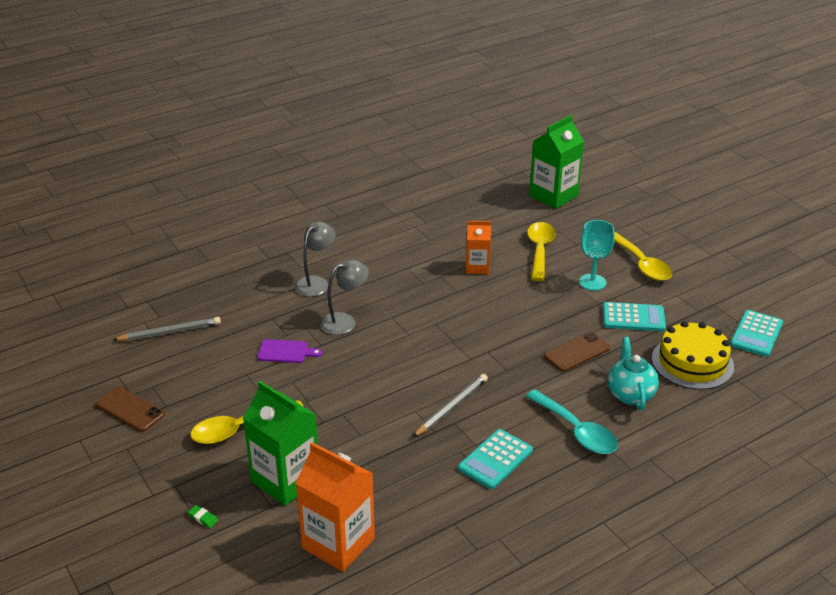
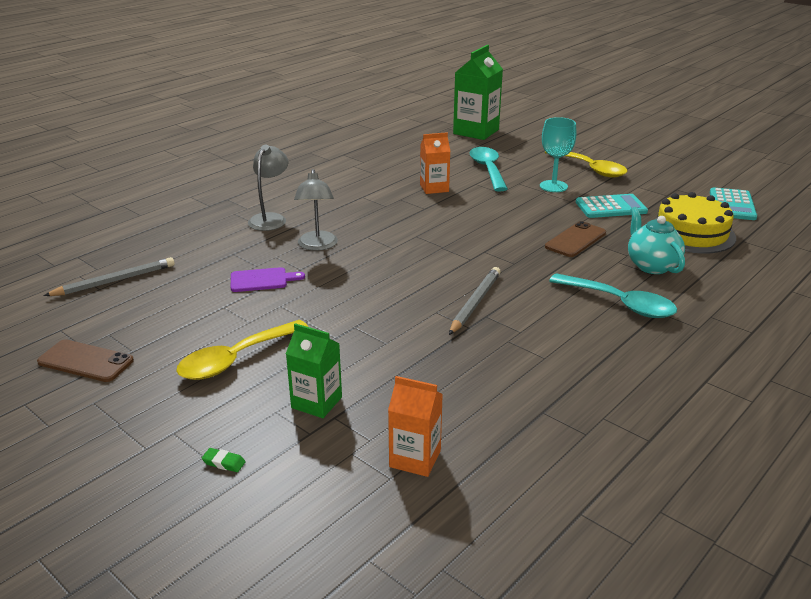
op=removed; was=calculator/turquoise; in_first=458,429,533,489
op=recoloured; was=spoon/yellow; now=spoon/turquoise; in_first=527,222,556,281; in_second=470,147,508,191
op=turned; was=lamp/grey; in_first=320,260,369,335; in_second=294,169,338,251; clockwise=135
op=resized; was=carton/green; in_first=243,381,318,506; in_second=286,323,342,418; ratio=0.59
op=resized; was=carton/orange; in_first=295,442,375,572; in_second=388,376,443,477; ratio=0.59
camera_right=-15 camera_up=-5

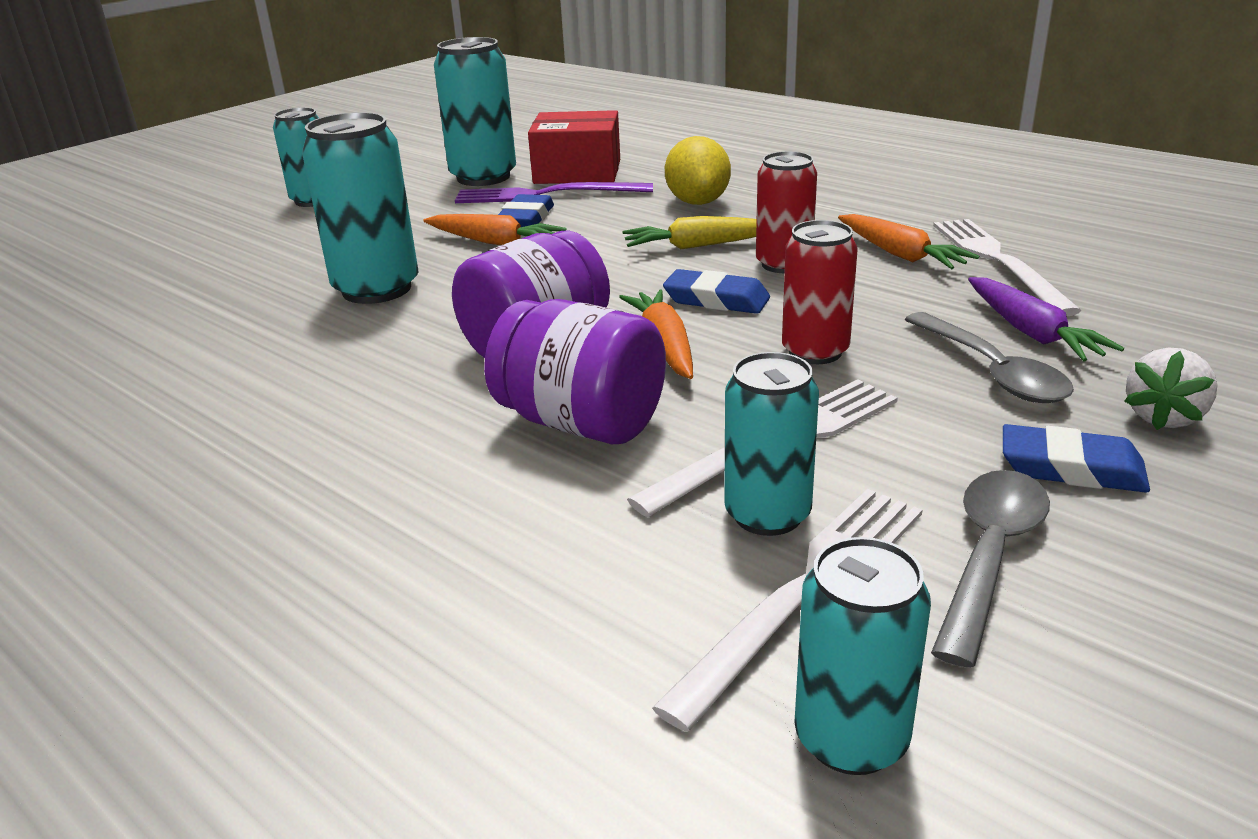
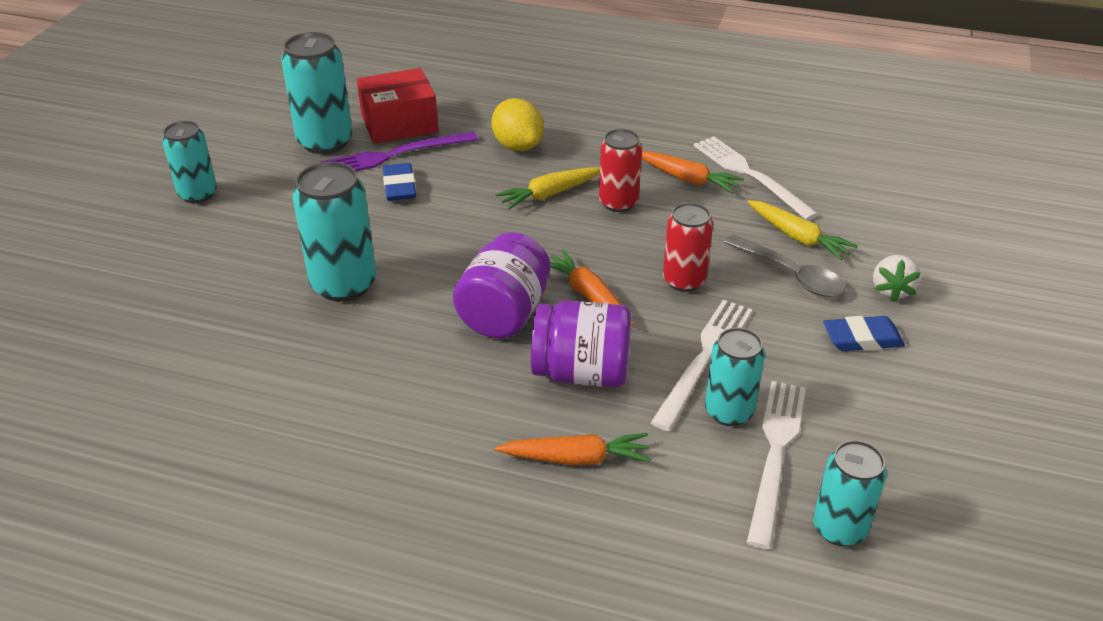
op=removed; was=eraser/blue; in_first=663,269,770,314
op=removed; was=spoon/grey; in_first=931,470,1050,668
op=moved; was=carrot/orange; in_first=423,214,566,245; in_second=495,433,651,465
op=recoloured; was=carrot/purple; now=carrot/yellow; in_first=968,277,1124,361; in_second=747,200,858,260
camera_right=-25 camera_up=10

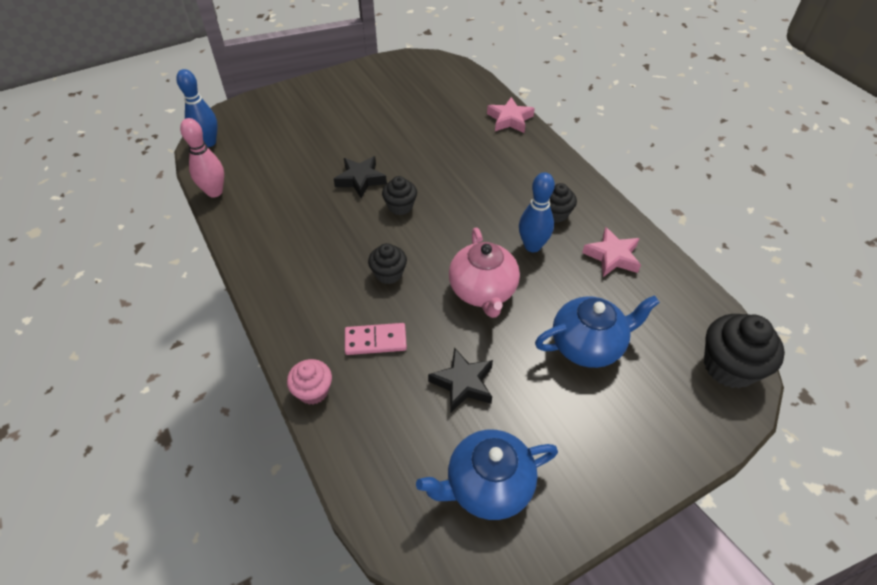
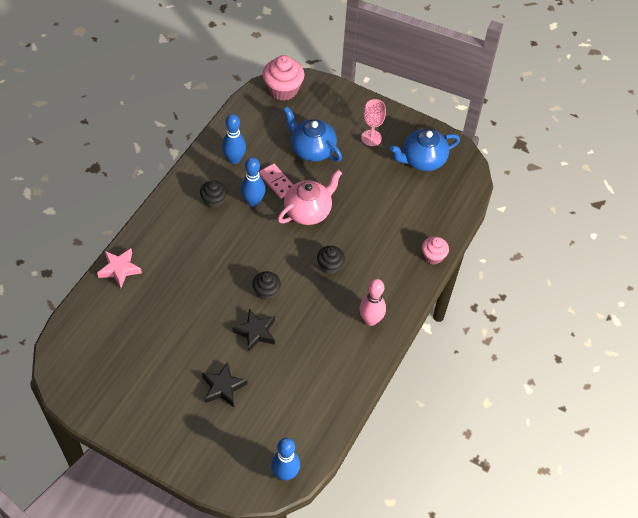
op=added; now=goblet/pink; in_second=361,99,386,146
op=moved; was=bowling pin/pink; in_first=180,118,224,198; in_second=359,279,386,326
op=moved; was=domino/pink; in_first=345,323,407,355; in_second=259,163,293,198
op=moved; was=star/black; in_first=428,347,493,412; in_second=202,362,247,407
op=replaced; was=star/pink; now=bowling pin/blue; in_first=582,227,641,277; in_second=222,114,246,164
op=recoloured; was=cupcake/black; now=cupcake/pink; in_first=704,314,785,389; in_second=263,55,304,101
op=turned; was=teapot/blue; in_first=416,430,558,520; in_second=390,129,460,171; clockwise=120
camera_right=-125 camera_up=5

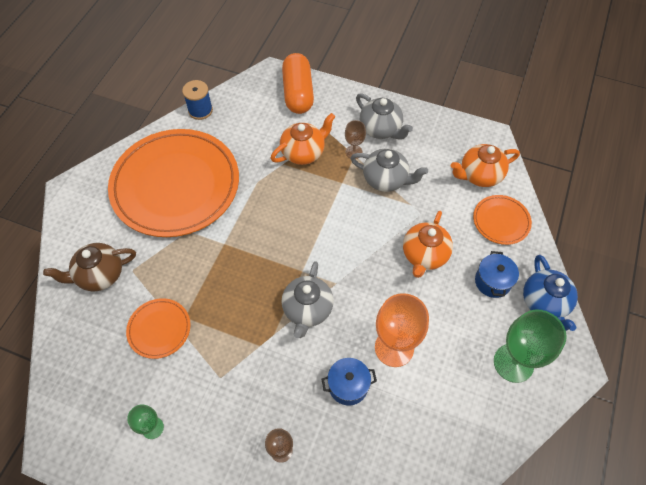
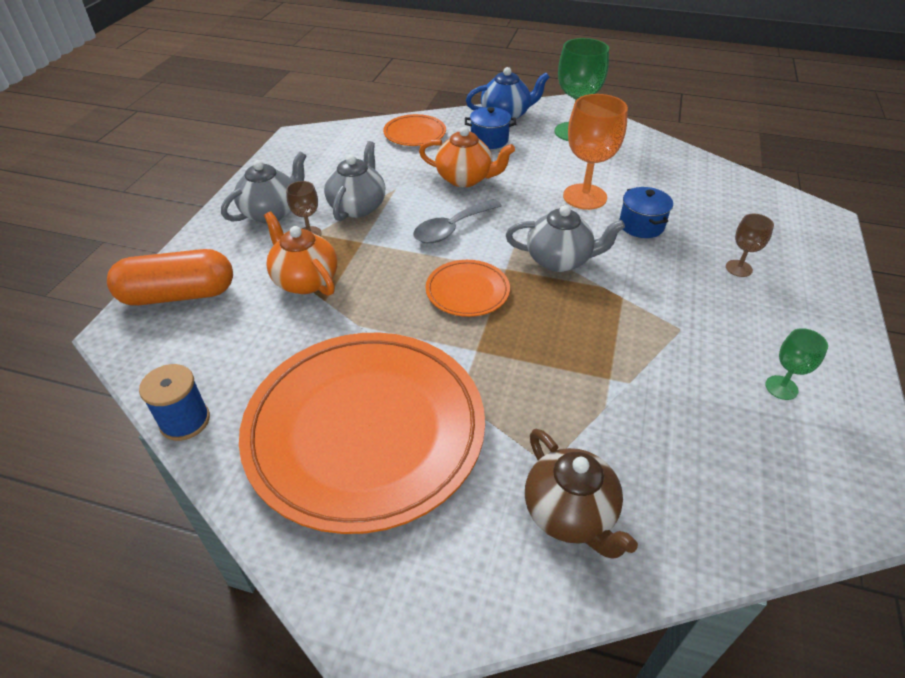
op=removed; was=teapot/orange; in_first=451,144,520,187
op=added; now=spoon/grey; in_second=413,199,502,243
op=moved; was=plate/orange; in_first=126,298,191,359; in_second=426,260,510,317
camera_right=-95 camera_up=-15

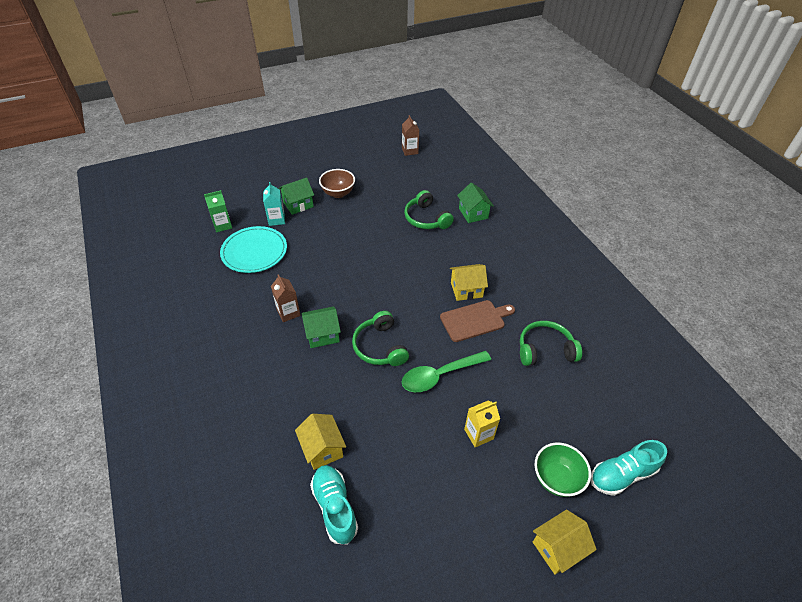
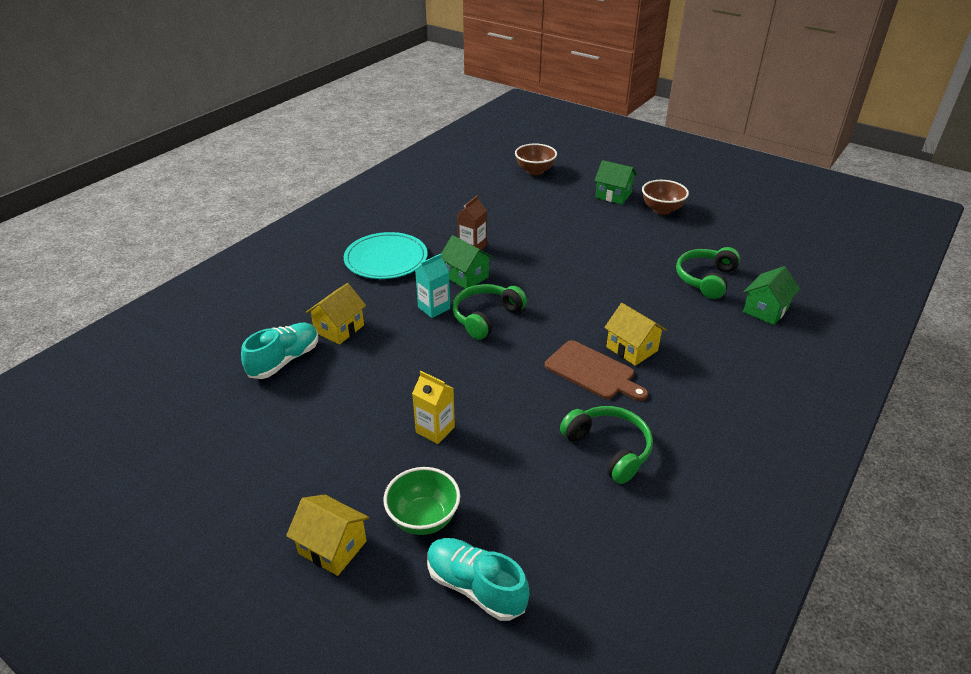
op=removed; was=carton/brown; in_first=402,115,420,156
op=removed; was=spoon/green; in_first=402,351,491,392
op=moved; was=plate/turquoise; in_first=220,226,287,273; in_second=344,232,428,279
op=moved; was=carton/turquoise; in_first=263,182,285,226; in_second=415,254,450,318
op=replaced; was=carton/green; now=bowl/brown; in_first=204,190,232,232; in_second=515,144,557,175
camera_right=60 camera_up=-10

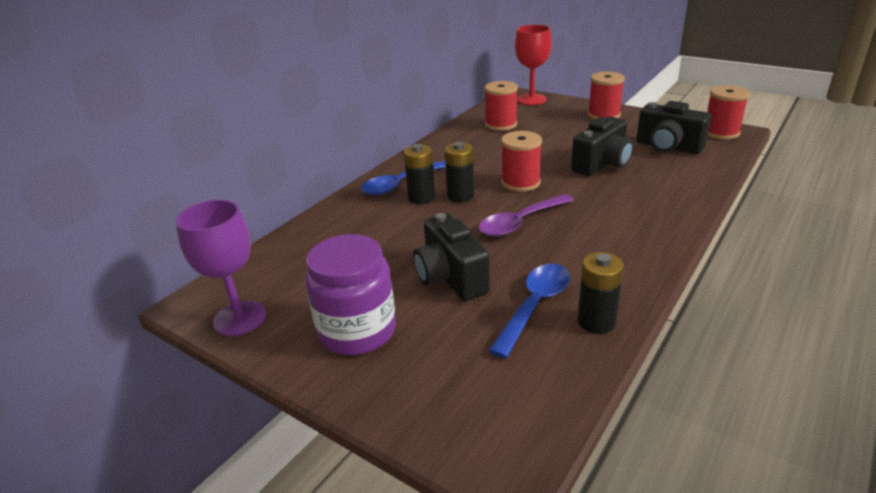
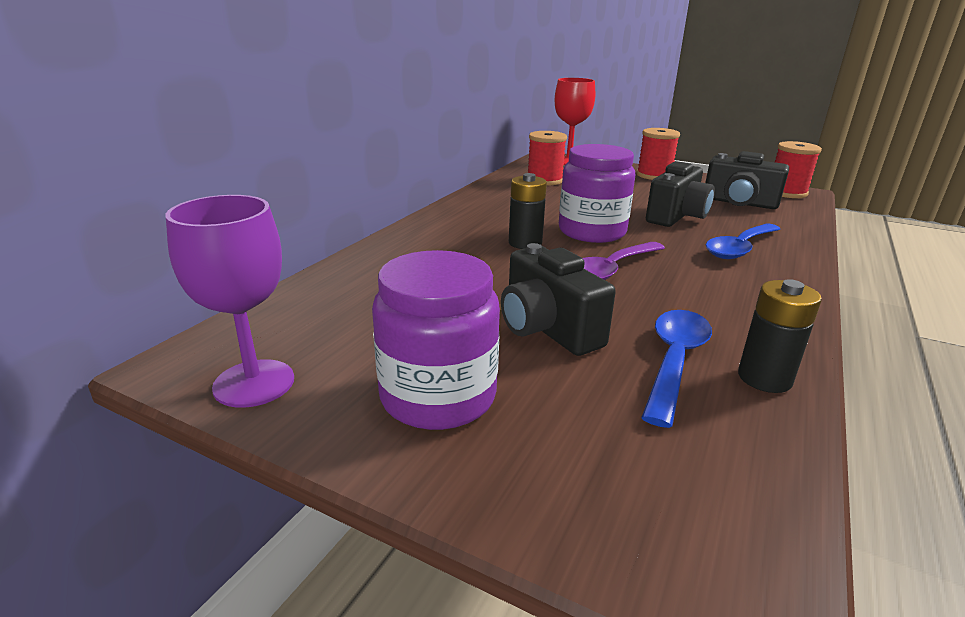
op=removed; was=battery/black; in_first=403,144,435,204
op=moved; was=spoon/blue; in_first=361,160,445,195; in_second=706,224,780,259
op=replaced; was=spool/red; now=jar/purple; in_first=501,131,542,192; in_second=559,144,635,243
camera_right=-10 camera_up=-5

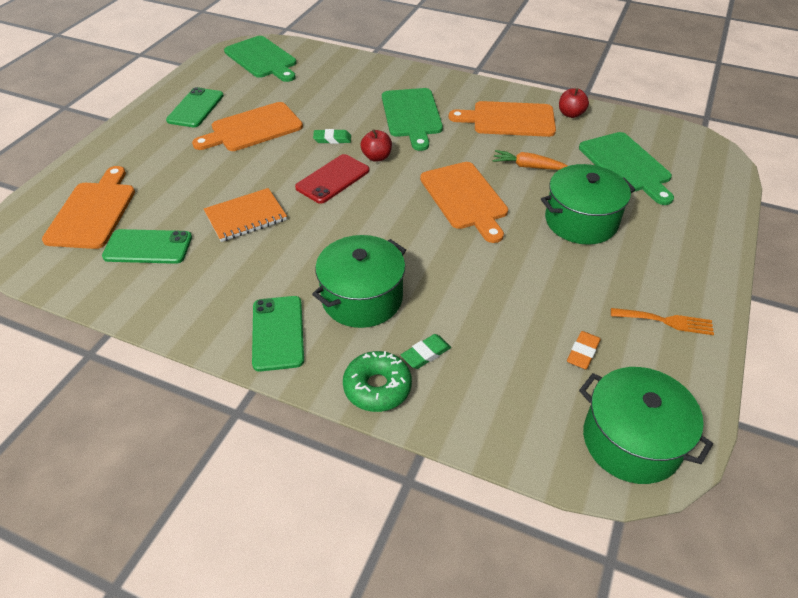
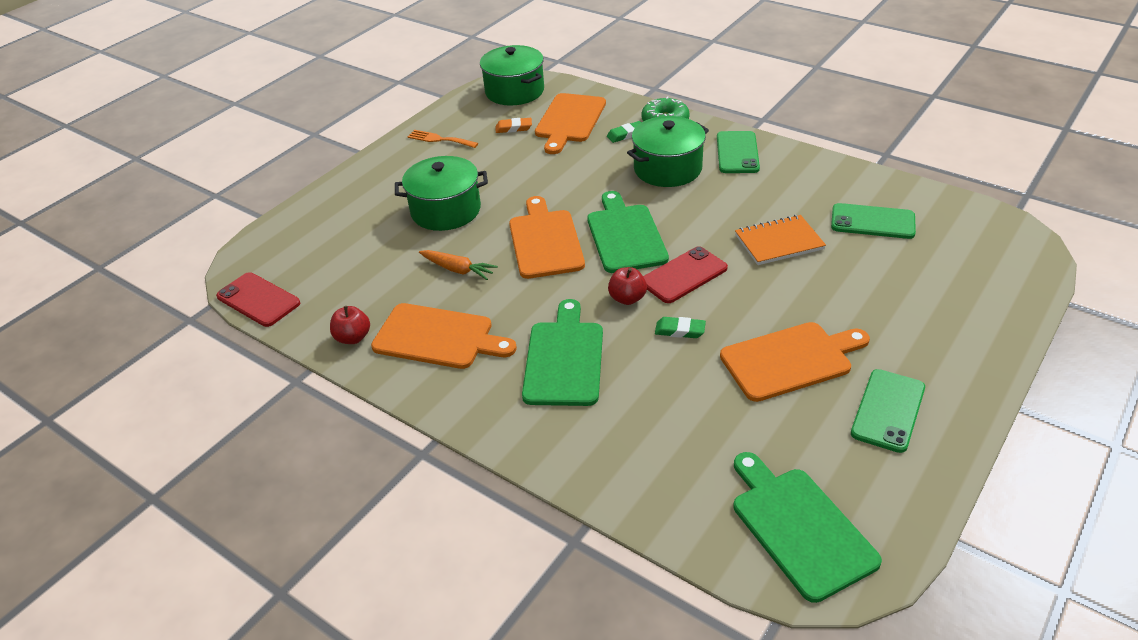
op=added; now=phone/red; in_second=216,272,300,327
op=moved; was=cutting board/orange; in_first=42,166,135,249; in_second=535,93,606,154
op=moved; was=cutting board/green; in_first=579,132,674,205; in_second=587,191,669,273
op=turned; was=eraser/orange; in_first=567,331,601,369; in_second=496,118,532,133; clockwise=45
camera_right=-165 camera_up=-5

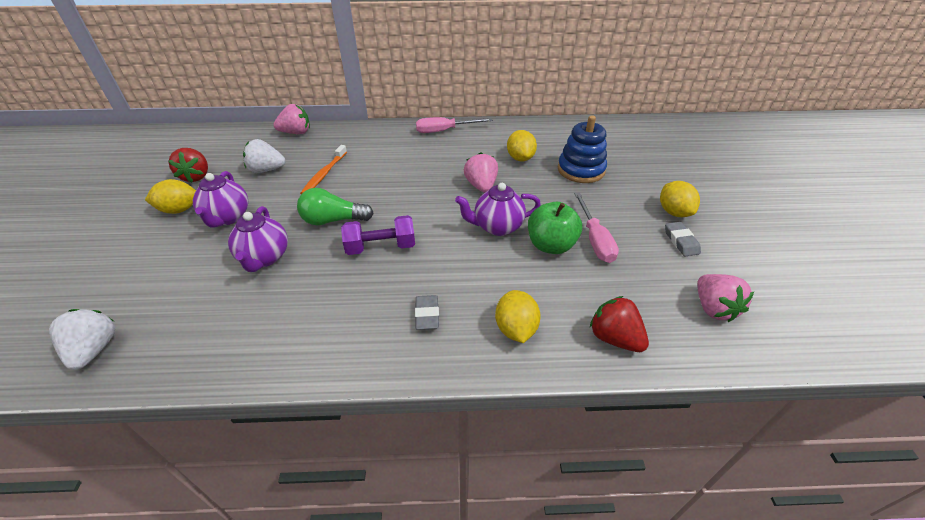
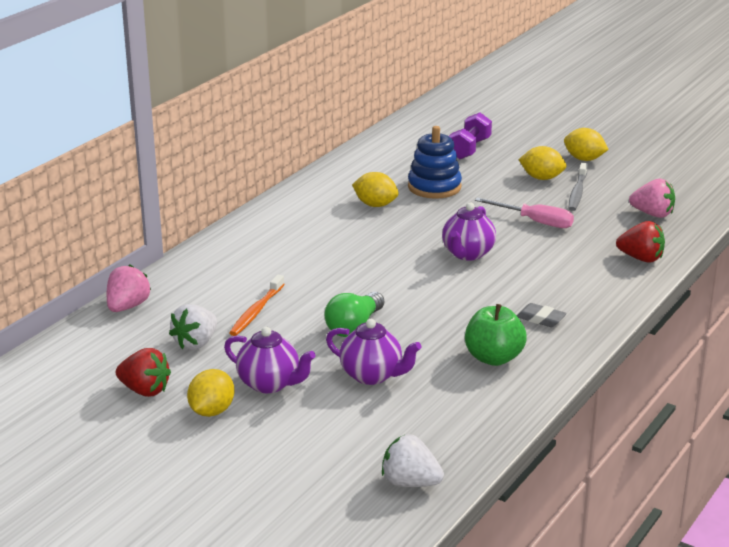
op=removed; was=screwdriver/pink; in_first=416,117,493,133
op=removed; was=strawberry/pink; in_first=464,152,498,193
op=moved; was=dumbbell/purple; in_first=341,215,415,255; in_second=449,112,492,159
op=moved; was=lemon/yellow; in_first=495,290,541,343; in_second=564,128,609,161
op=moved; was=apple/green; in_first=528,202,582,254; in_second=465,304,527,366
op=replaced; was=eraser/grey; now=toothbrush/grey; in_first=665,222,701,256; in_second=569,163,588,211
op=turned; was=toothbrush/orange; in_first=300,145,347,194; in_second=229,275,285,336; clockwise=60
op=turned; was=strawberry/red; in_first=590,296,649,352; in_second=616,221,665,262; clockwise=-150
camera_right=-55 camera_up=-15

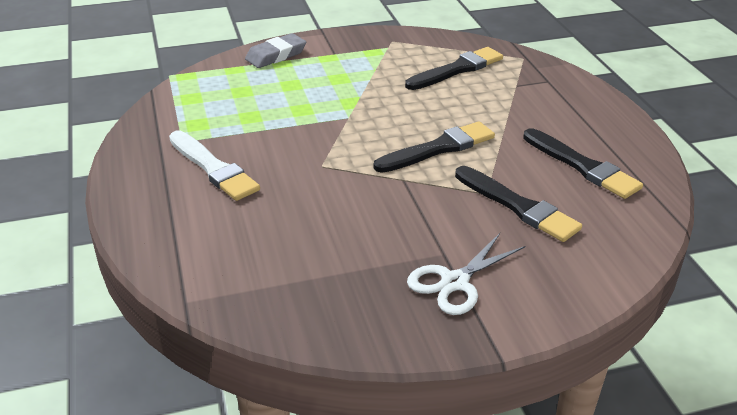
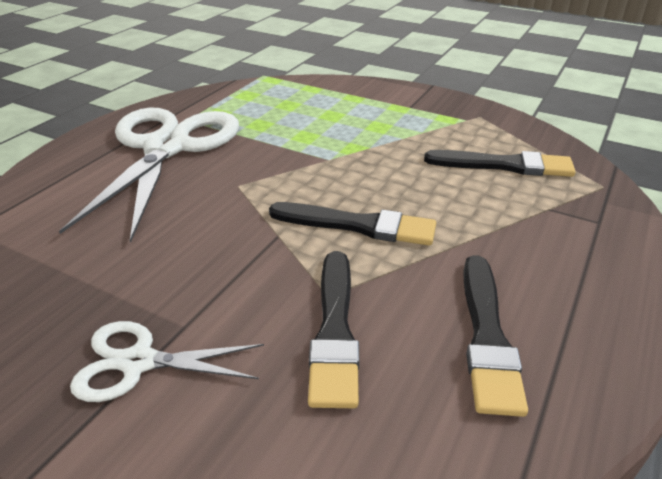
op=removed; was=eraser/grey; in_first=245,33,306,68
op=replaced; was=brush/white; now=scissors/white; in_first=169,131,260,201; in_second=59,107,239,243
camera_right=45 camera_up=0

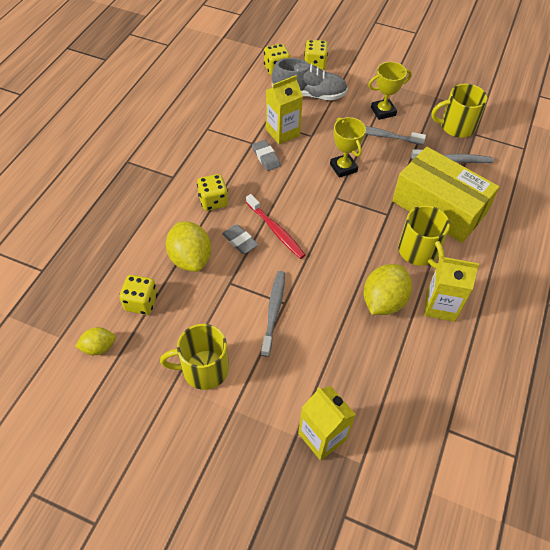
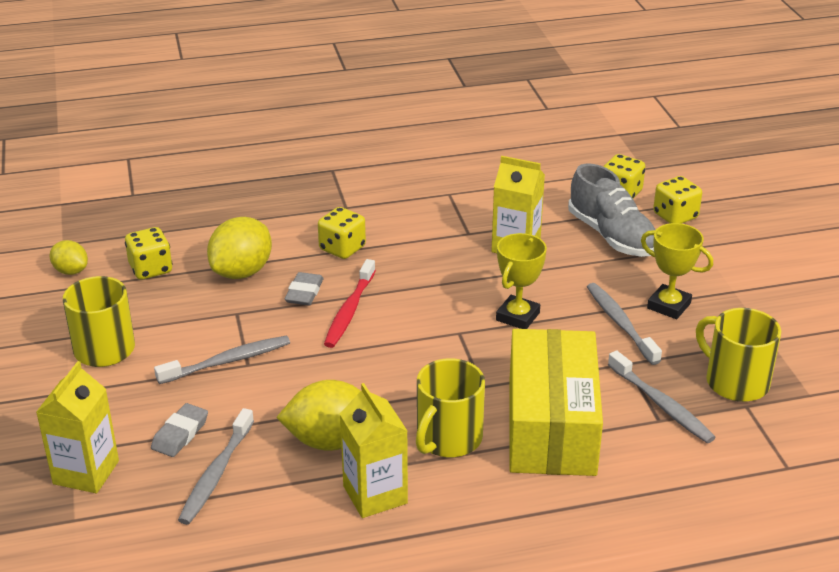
op=added; now=toothbrush/grey; in_second=178,408,254,525
op=moved; was=eraser/grey; in_first=252,140,281,171; in_second=151,403,208,457
camera_right=55 camera_up=-20

